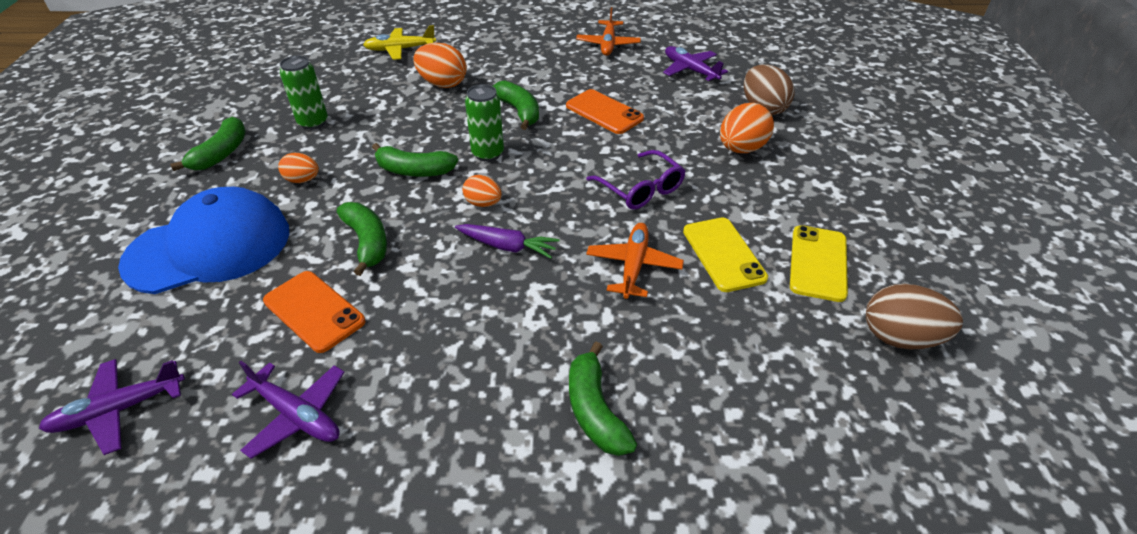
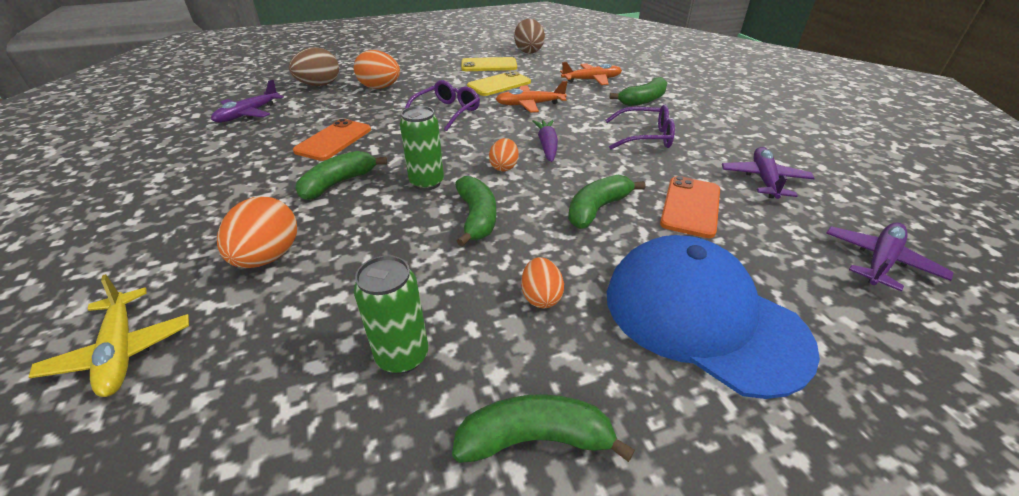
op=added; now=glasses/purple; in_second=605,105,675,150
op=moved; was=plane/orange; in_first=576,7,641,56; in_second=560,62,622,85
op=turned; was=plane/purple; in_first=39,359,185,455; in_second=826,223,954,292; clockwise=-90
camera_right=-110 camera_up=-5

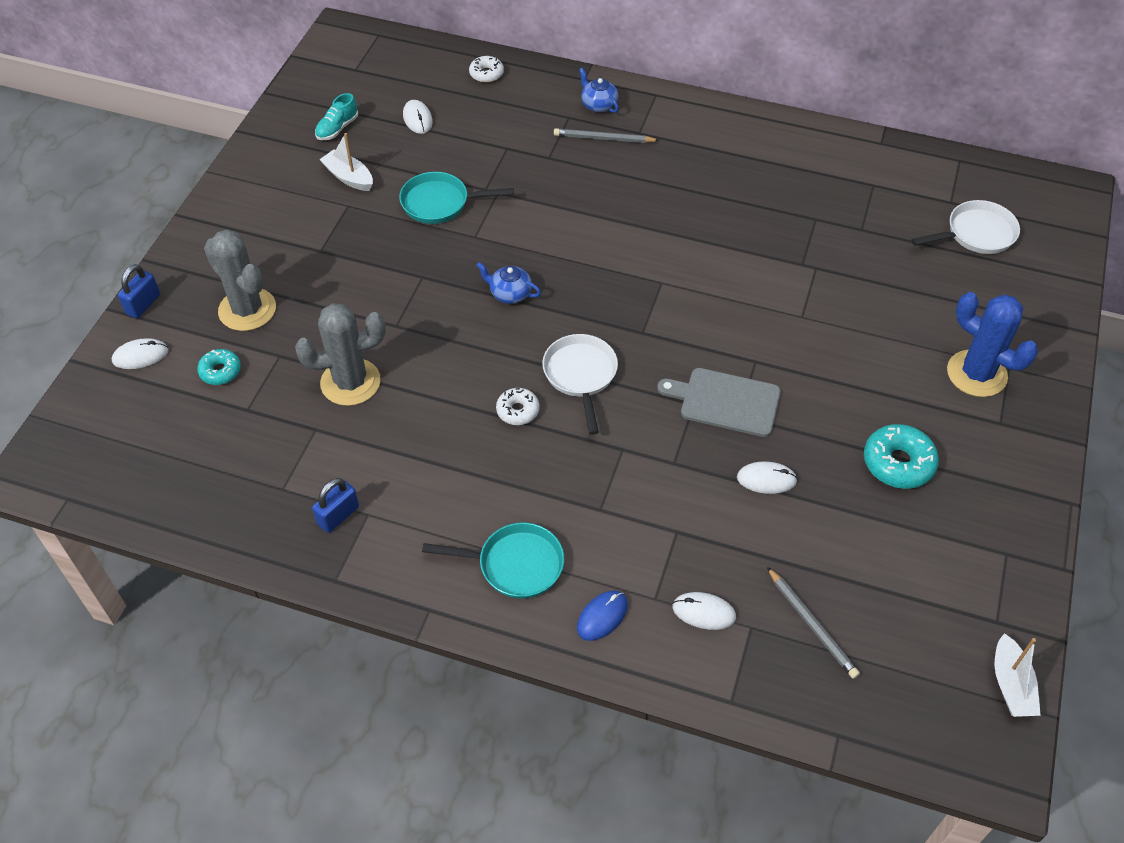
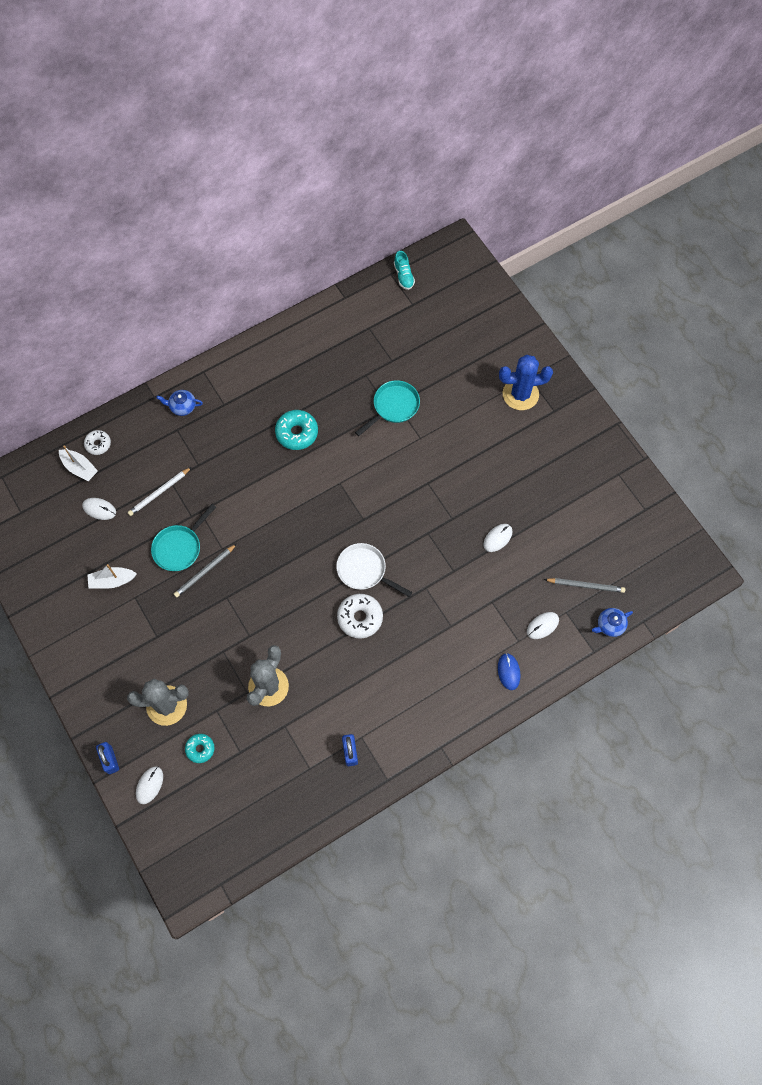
op=removed; was=cutting board/grey; in_first=657,368,781,437
op=removed; was=pan/white; in_first=911,200,1020,254
op=added; now=pencil/white; in_second=128,467,192,516
op=moved; was=shoe/turquoise; in_first=315,93,358,140; in_second=394,251,415,290
op=moved; was=pan/turquoise; in_first=422,523,564,599; in_second=355,380,420,436
op=moved; was=teapot/blue; in_first=476,262,541,304; in_second=592,608,633,637
op=moved; was=pencil/grey; in_first=554,128,660,143; in_second=174,544,237,597
op=moved; was=donut/turquoise; in_first=864,424,939,489; in_second=275,410,318,450
op=moved; was=boat/white; in_first=995,633,1041,717; in_second=59,445,98,481
op=resized; was=donut/white; in_first=496,388,539,425; in_second=337,594,383,639; ratio=1.63
camera_right=-50 camera_up=15

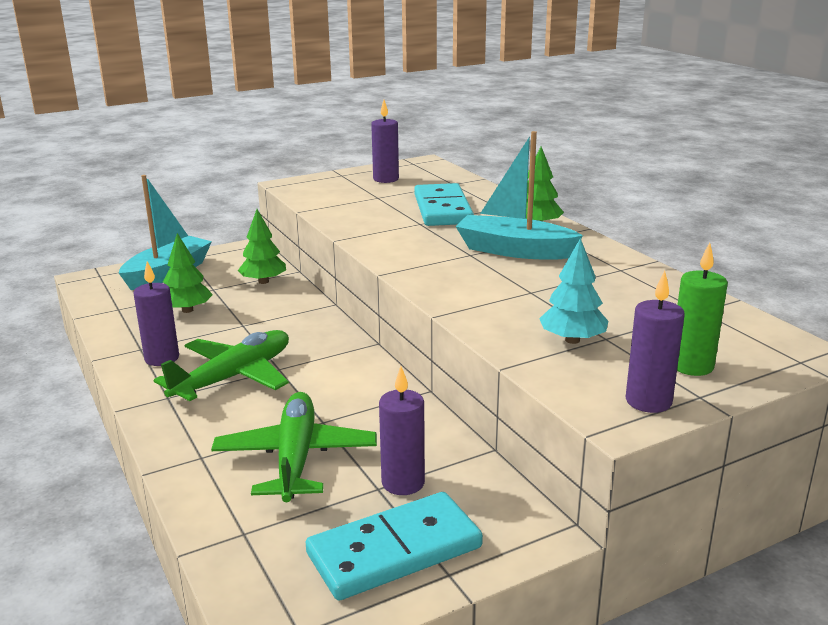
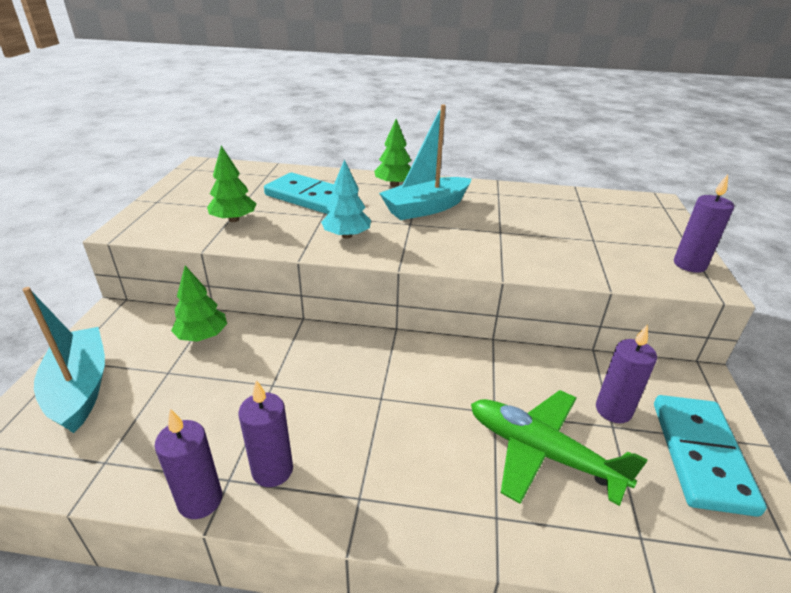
op=removed; was=plane/green; in_first=154,330,289,401
op=removed; was=candle/green; in_first=677,242,728,376
op=moved; was=tree/green; in_first=163,233,213,313; in_second=207,146,257,222
op=moved; was=candle/purple; in_first=371,100,399,183; in_second=155,409,222,519
op=moved; was=tree/turquoise; in_first=539,238,608,344; in_second=321,159,371,239
camera_right=-55 camera_up=10

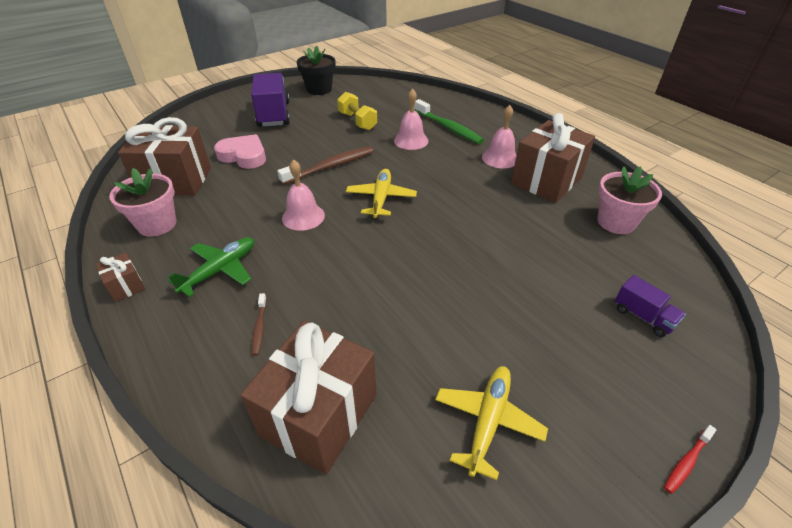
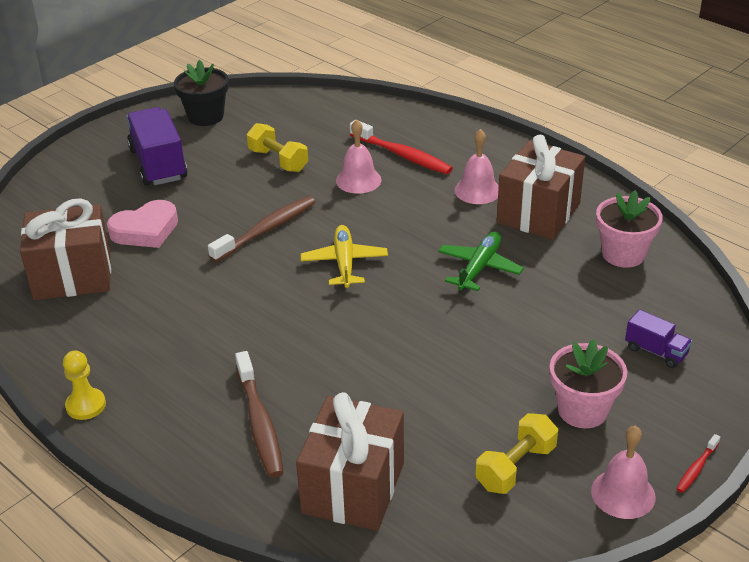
op=moved; was=flower pot/pink; in_first=109,168,176,237; in_second=550,339,627,428
op=moved; was=plane/green; in_first=168,237,254,297; in_second=438,231,524,291
op=moved; was=bell/pink; in_first=282,159,325,231; in_second=591,426,656,519
op=replaced; was=gift/brown; now=pawn/yellow; in_first=96,252,145,302; in_second=63,351,106,420
op=replaced; was=plane/yellow; now=dumbbell/yellow; in_first=435,366,548,480; in_second=475,413,558,494
op=recoloured; was=toothbrush/green; now=toothbrush/red; in_first=414,99,484,144; in_second=350,120,453,174
op=turned; was=heart/pink; in_first=214,134,266,169; in_second=107,200,178,248; clockwise=135
op=resized; was=toothbrush/brown; in_first=252,293,267,356; in_second=235,351,284,478; ratio=2.06
camera_right=-10 camera_up=-5

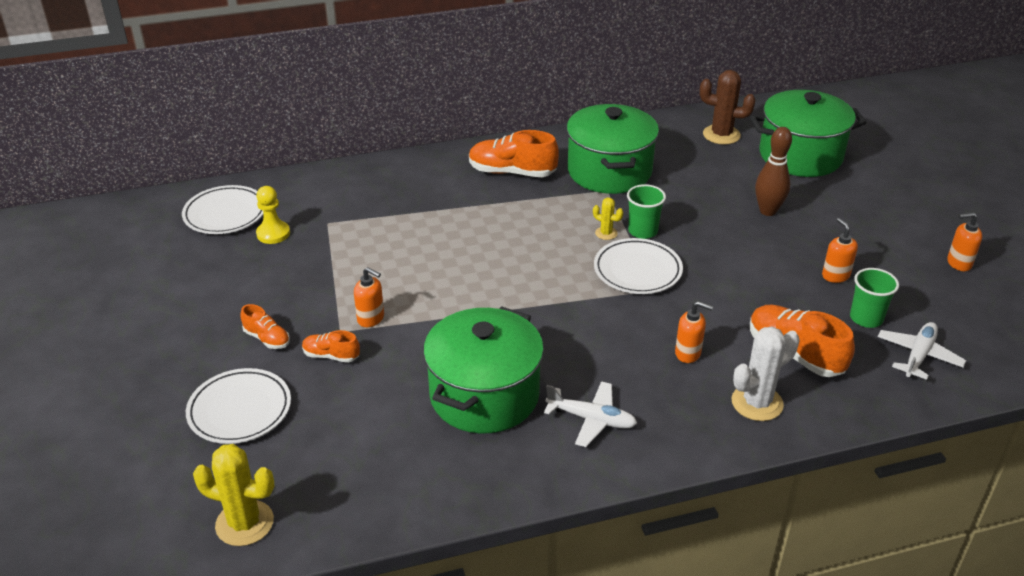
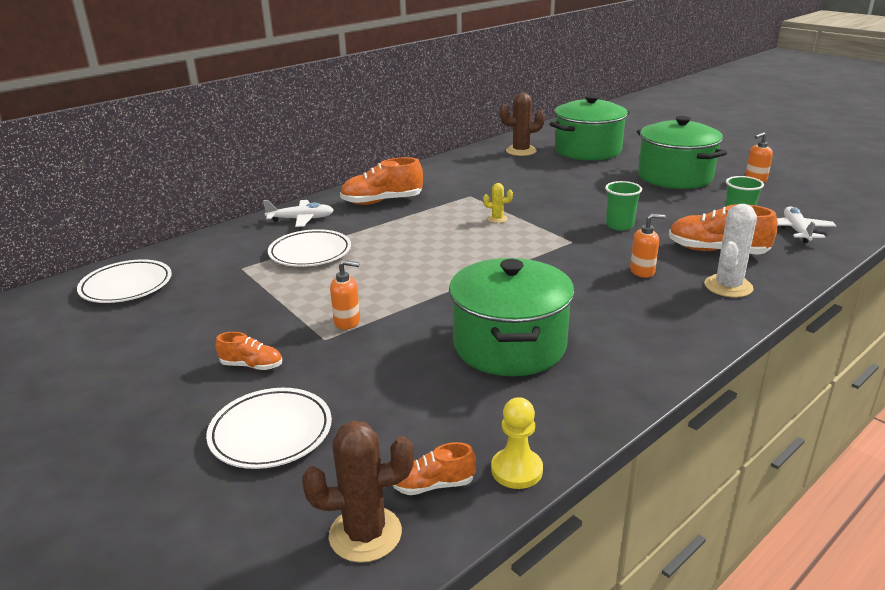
op=removed; was=bowling pin/brown; in_first=755,127,792,216
op=removed; was=soap dispenser/orange; in_first=822,218,858,283
op=moved; was=pawn/yellow; in_first=256,186,290,244; in_second=491,397,543,489
op=moved; was=shoe/orange; in_first=302,330,360,363; in_second=393,442,476,495
op=moved; was=plane/white; in_first=544,381,637,447; in_second=263,200,334,227
op=moved; was=pot/green; in_first=566,104,659,194; in_second=637,116,727,189
op=moved; was=plate/white; in_first=594,238,683,294; in_second=268,229,351,267
op=moved; was=cup/green; in_first=627,184,666,239; in_second=605,181,642,231
op=recoloured; was=cactus/yellow; now=cactus/brown; in_first=193,444,275,546; in_second=302,421,414,563
camera_right=-25 camera_up=-10

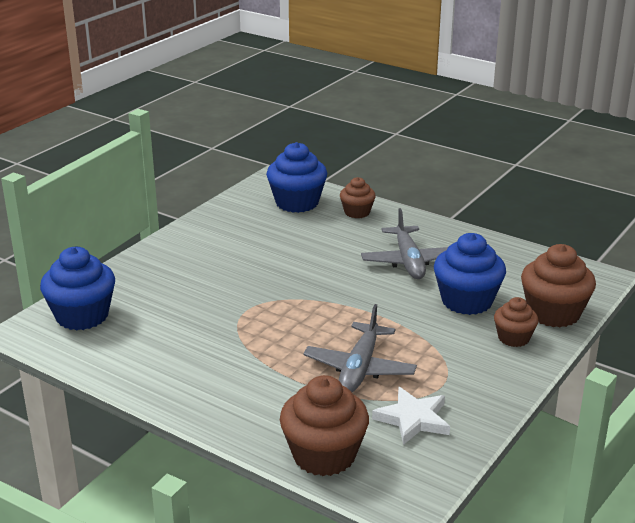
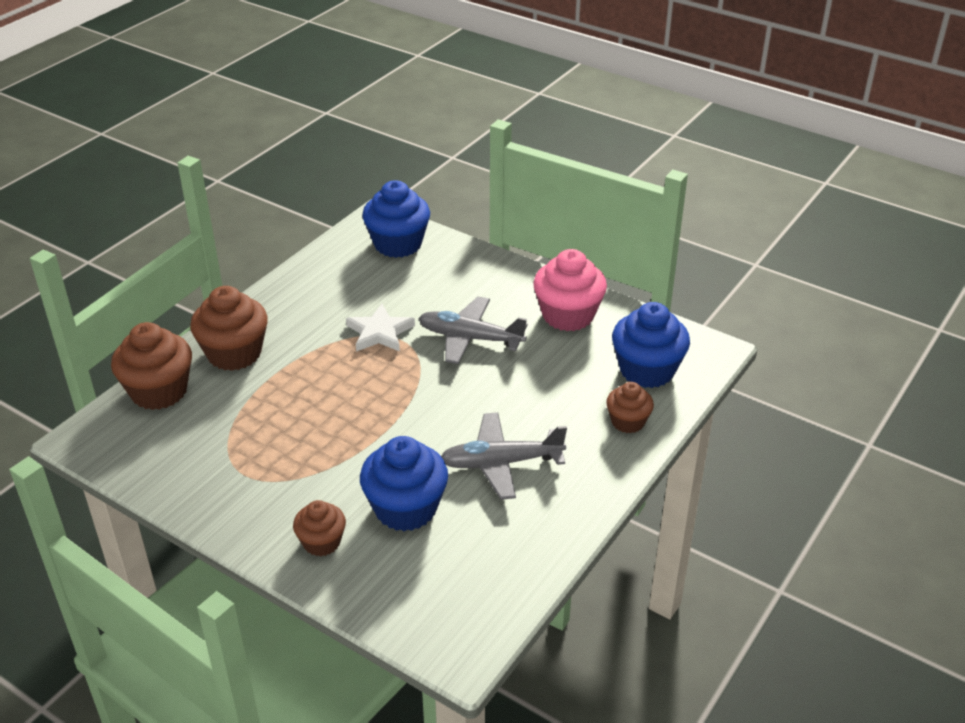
op=added; now=cupcake/pink; in_second=533,249,607,331
op=moved; was=plane/grey; in_first=303,304,417,392; in_second=418,297,527,364
op=moved; was=star/white; in_first=372,387,450,445; in_second=346,304,415,352
op=moved; was=cupcake/brown; in_first=521,244,596,327; in_second=190,286,268,371
camera_right=90 camera_up=10

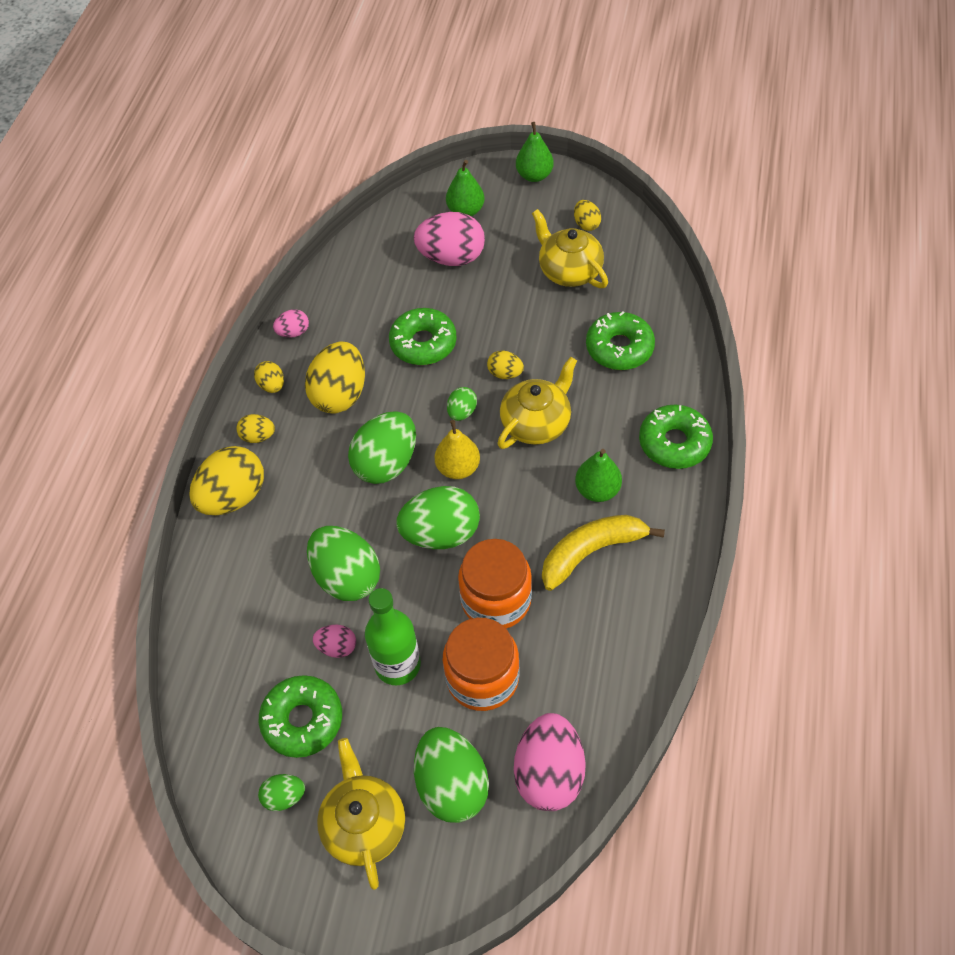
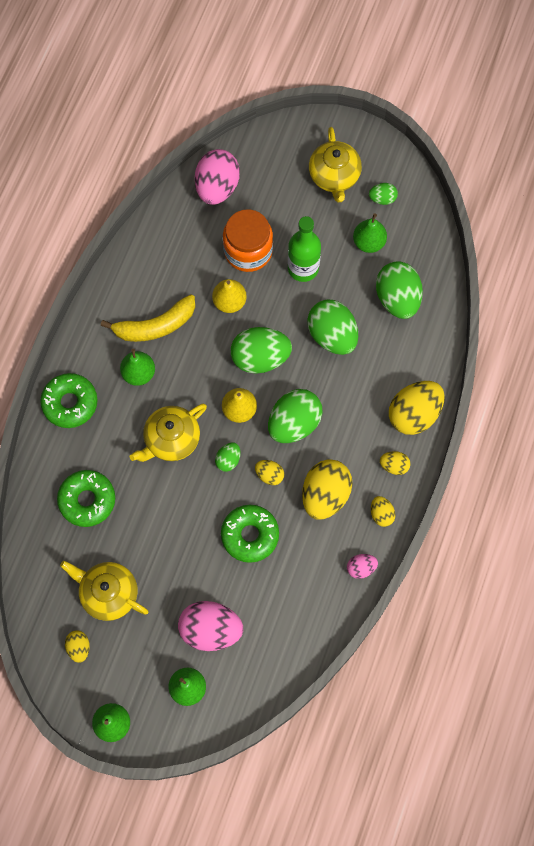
op=removed; was=egg/pink; in_first=313,625,356,658
op=moved; was=egg/green; in_first=414,727,489,823; in_second=376,261,423,319
op=moved; was=egg/yellow; in_first=487,351,524,379; in_second=255,460,284,485
op=replaced; was=donut/green; now=pear/green; in_first=259,675,342,758; in_second=353,213,387,253
op=replaced; was=jar/orange; now=pear/yellow; in_first=458,539,532,629; in_second=212,279,247,313
op=turned; was=teapot/yellow; in_first=532,209,608,288; in_second=60,561,149,621; clockwise=150
camera_right=-175 camera_up=15

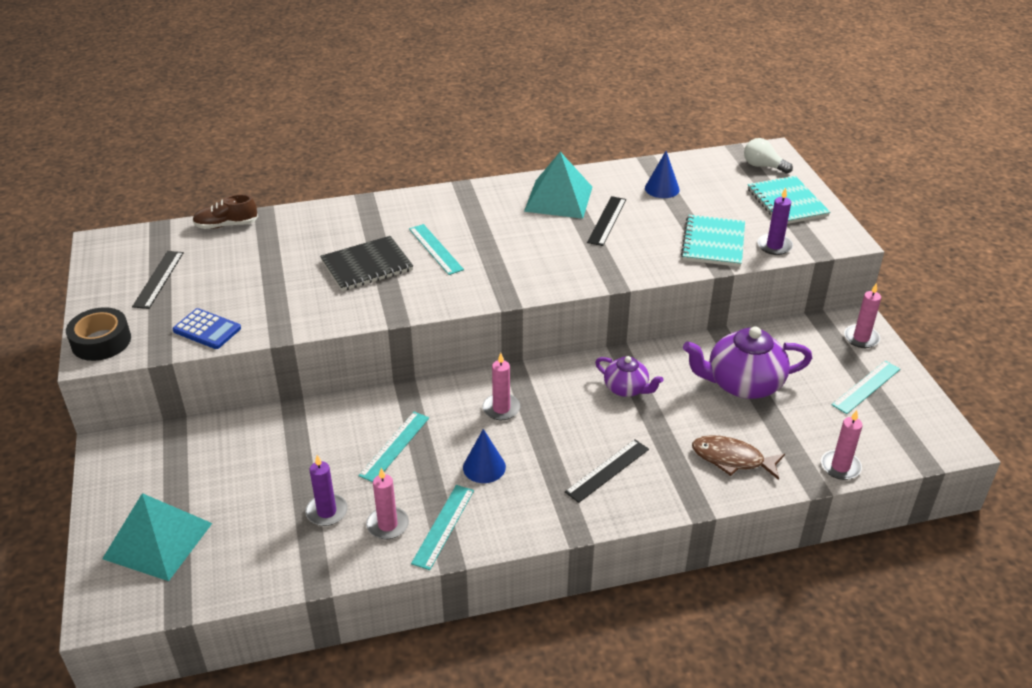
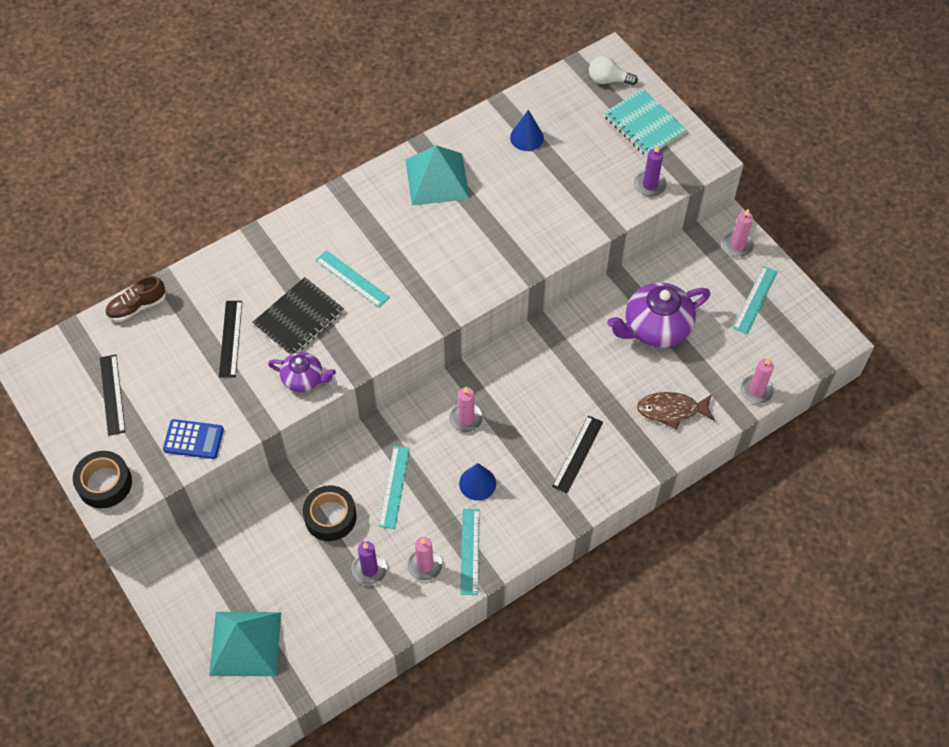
op=removed; was=notebook/turquoise; in_first=681,215,745,267
op=added; now=tape/black; in_second=303,485,357,541
op=moved; was=ruler/black; in_first=587,196,626,246; in_second=219,301,242,378
op=moved; was=teapot/purple; in_first=595,356,664,397; in_second=268,352,336,392
camera_right=-20 camera_up=20

